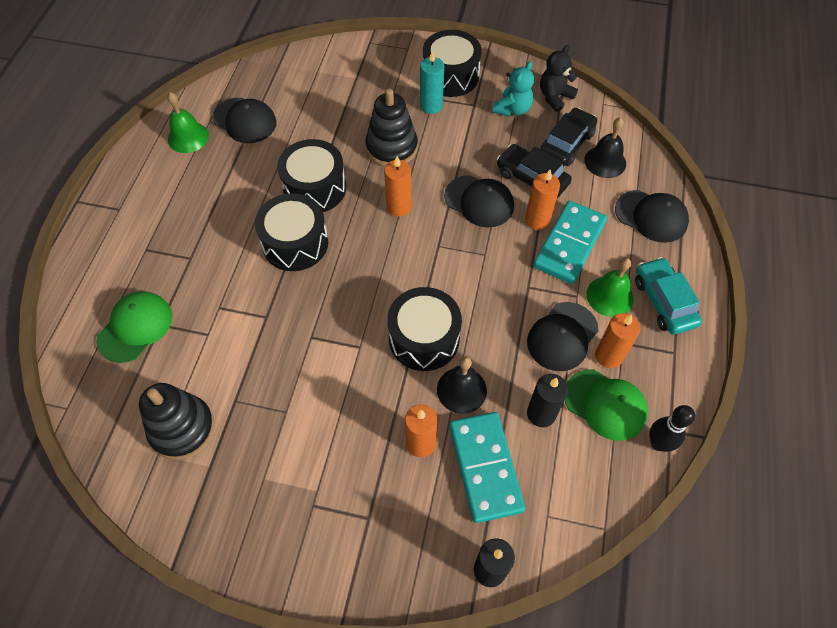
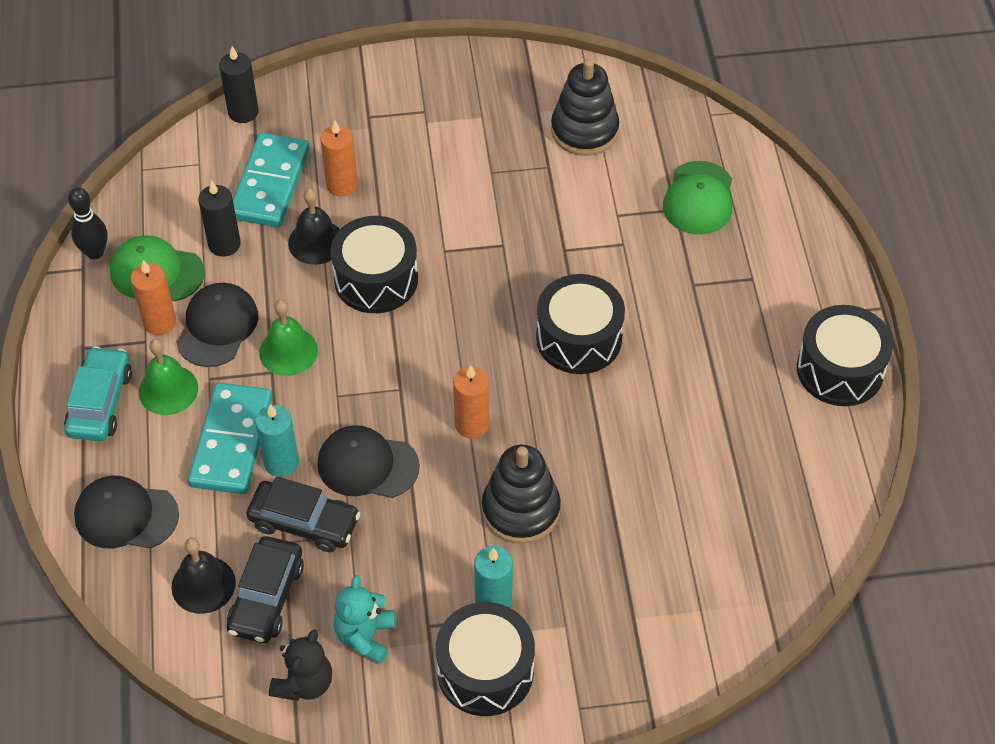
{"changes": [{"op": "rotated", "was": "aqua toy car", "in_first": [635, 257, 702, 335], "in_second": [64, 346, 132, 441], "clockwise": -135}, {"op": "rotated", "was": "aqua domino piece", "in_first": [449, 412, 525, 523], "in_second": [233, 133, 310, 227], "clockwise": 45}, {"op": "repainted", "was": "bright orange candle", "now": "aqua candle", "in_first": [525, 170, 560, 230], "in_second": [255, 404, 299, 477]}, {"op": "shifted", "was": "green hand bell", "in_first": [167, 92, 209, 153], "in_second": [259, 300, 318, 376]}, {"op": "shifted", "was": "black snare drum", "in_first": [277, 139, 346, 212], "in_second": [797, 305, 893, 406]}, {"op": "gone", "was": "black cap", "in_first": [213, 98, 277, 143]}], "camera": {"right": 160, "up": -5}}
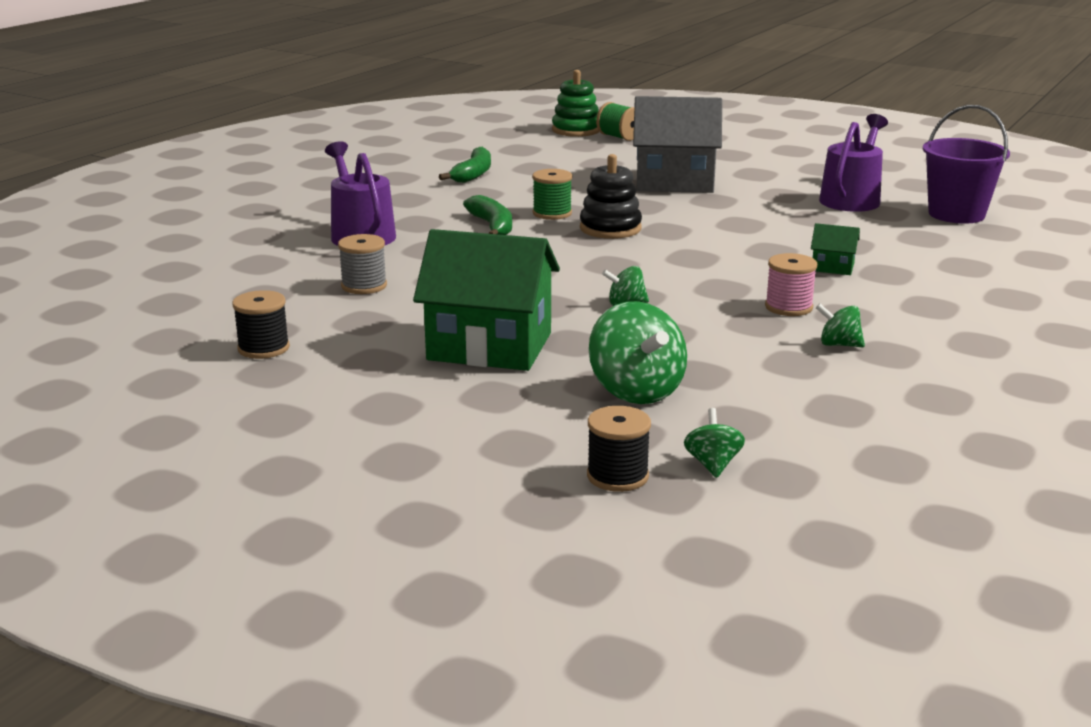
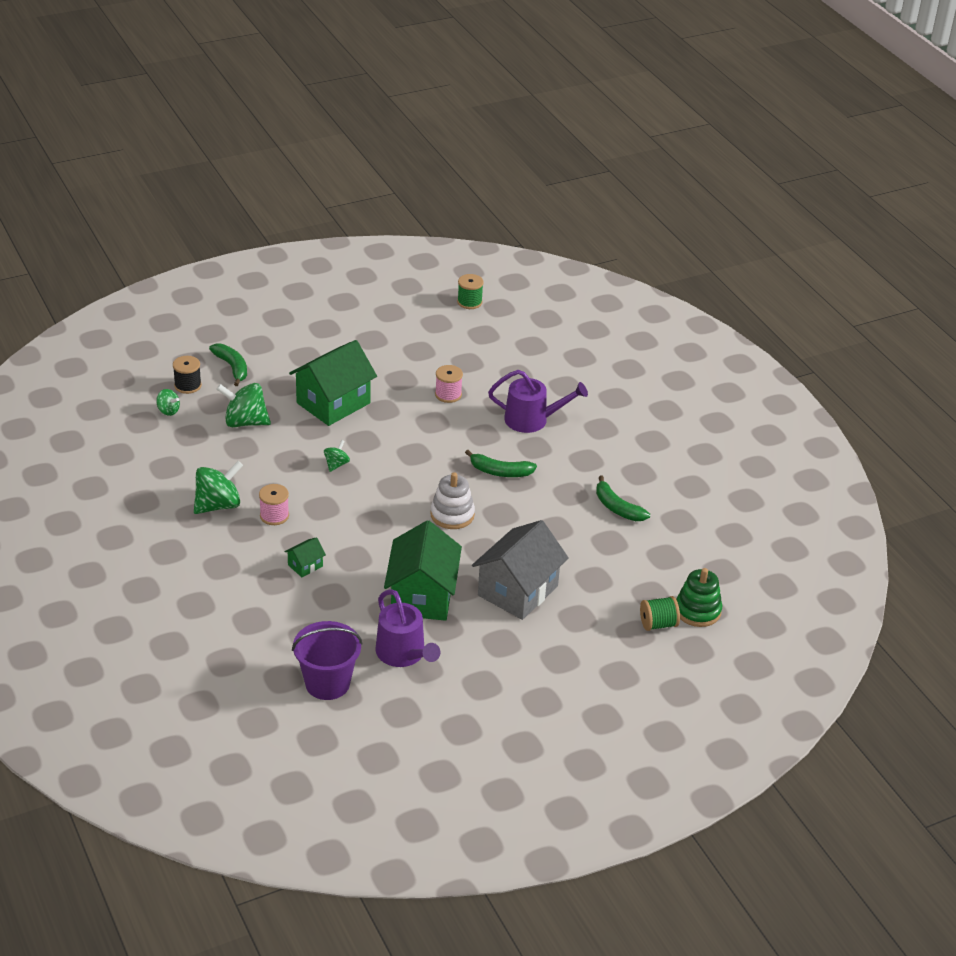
{"changes": [{"op": "scaled", "was": "green spinning top", "in_first": [816, 304, 865, 347], "in_second": [194, 461, 243, 514], "ratio": 1.92}, {"op": "new", "now": "green banana fruit", "in_second": [209, 344, 247, 386]}, {"op": "new", "now": "green house", "in_second": [384, 520, 462, 621]}, {"op": "repainted", "was": "black stacking toy", "now": "pure white stacking toy", "in_first": [580, 154, 642, 239], "in_second": [430, 472, 475, 529]}, {"op": "repainted", "was": "ash-grey reel of thread", "now": "rosy reel of thread", "in_first": [338, 234, 387, 294], "in_second": [435, 365, 463, 403]}, {"op": "shifted", "was": "green reel of thread", "in_first": [532, 169, 572, 220], "in_second": [457, 274, 484, 309]}, {"op": "gone", "was": "black reel of thread", "in_first": [232, 290, 290, 359]}], "camera": {"right": 120, "up": 15}}
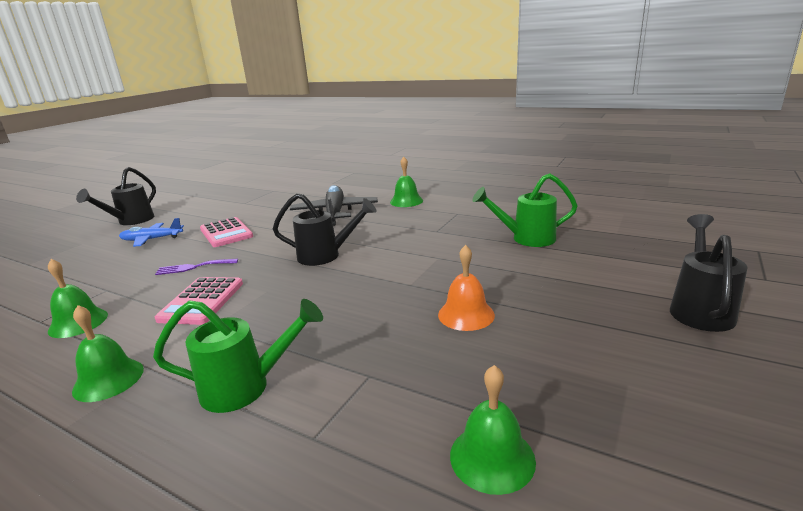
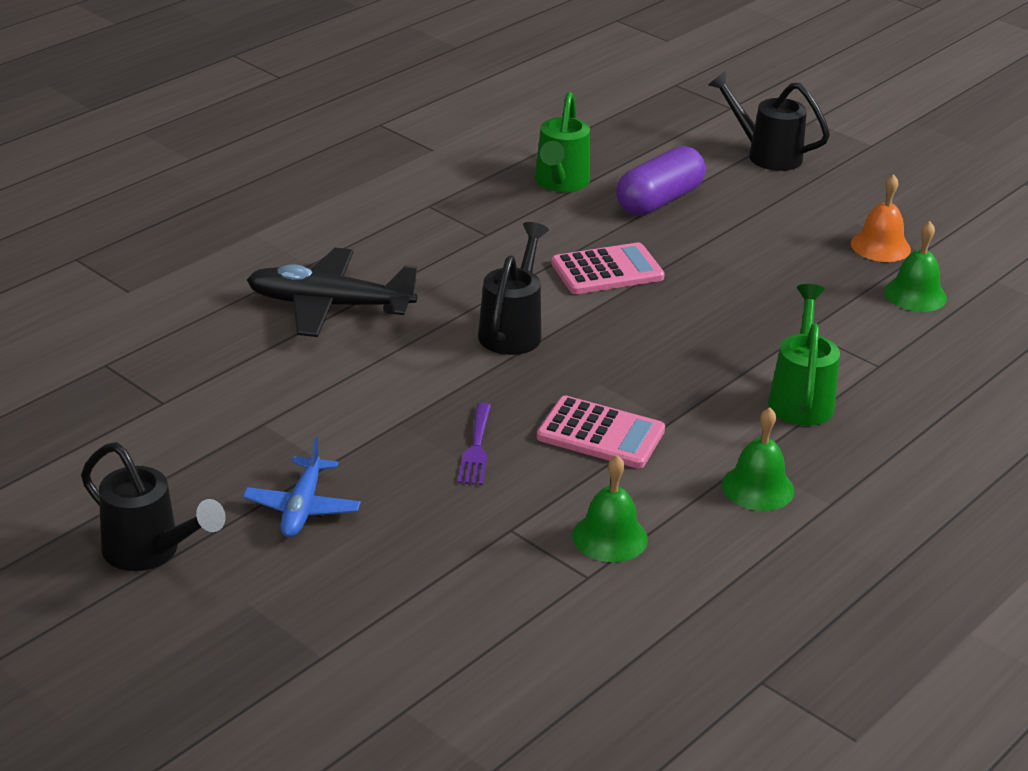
{"changes": [{"op": "shifted", "was": "rosy pocket calculator", "in_first": [200, 217, 253, 247], "in_second": [551, 242, 665, 294]}, {"op": "new", "now": "purple pill shape", "in_second": [616, 146, 706, 215]}, {"op": "shifted", "was": "bright orange hand bell", "in_first": [438, 245, 495, 331], "in_second": [851, 174, 911, 262]}, {"op": "gone", "was": "green hand bell", "in_first": [390, 157, 423, 207]}], "camera": {"right": -80, "up": 10}}
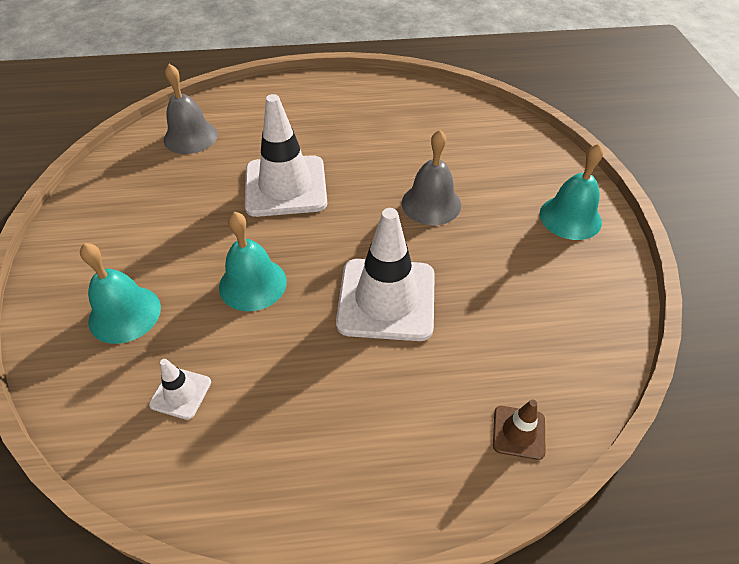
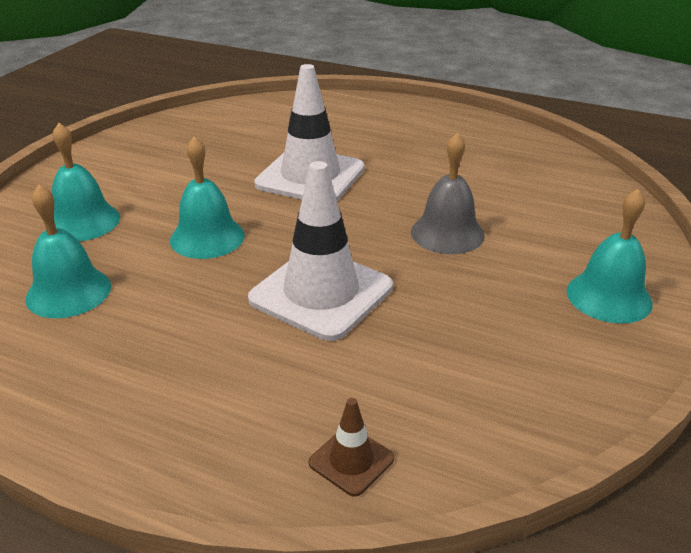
{"changes": [{"op": "swapped", "was": "pure white safety cone", "now": "aqua hand bell", "in_first": [149, 359, 211, 420], "in_second": [26, 185, 111, 318]}, {"op": "gone", "was": "ash-grey hand bell", "in_first": [164, 64, 218, 154]}], "camera": {"right": 30, "up": -15}}
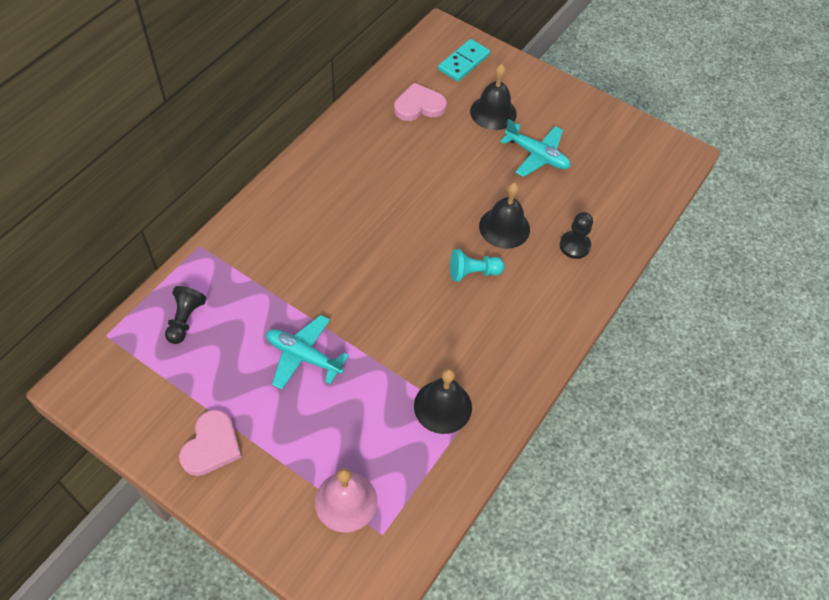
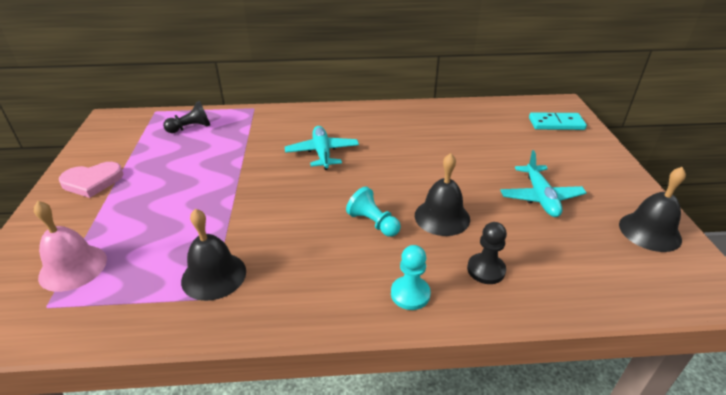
{"changes": [{"op": "shifted", "was": "aqua plane", "in_first": [266, 315, 349, 390], "in_second": [285, 126, 359, 170]}, {"op": "new", "now": "aqua game pawn", "in_second": [391, 245, 431, 310]}, {"op": "shifted", "was": "black hand bell", "in_first": [470, 64, 517, 130], "in_second": [619, 167, 686, 252]}, {"op": "gone", "was": "rosy love heart", "in_first": [394, 83, 447, 121]}], "camera": {"right": 55, "up": -20}}
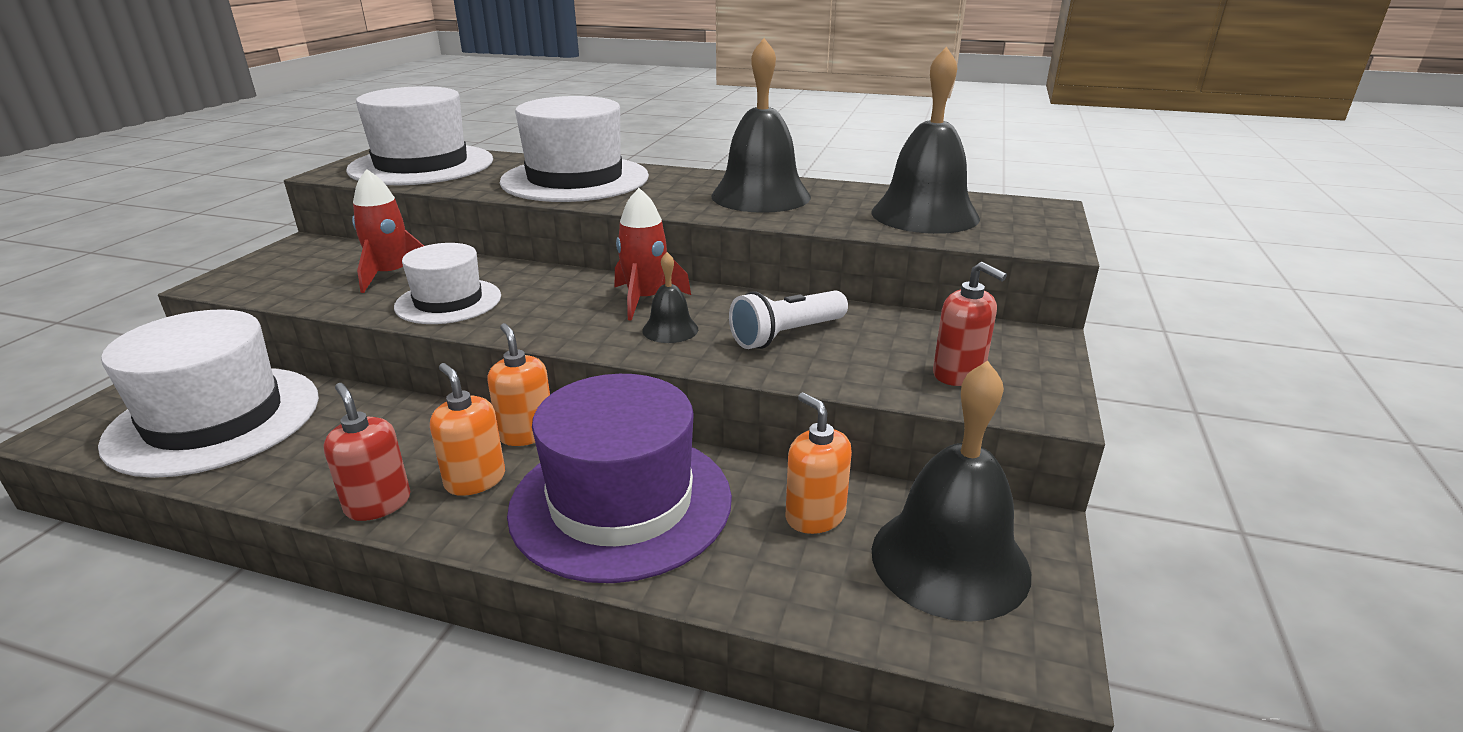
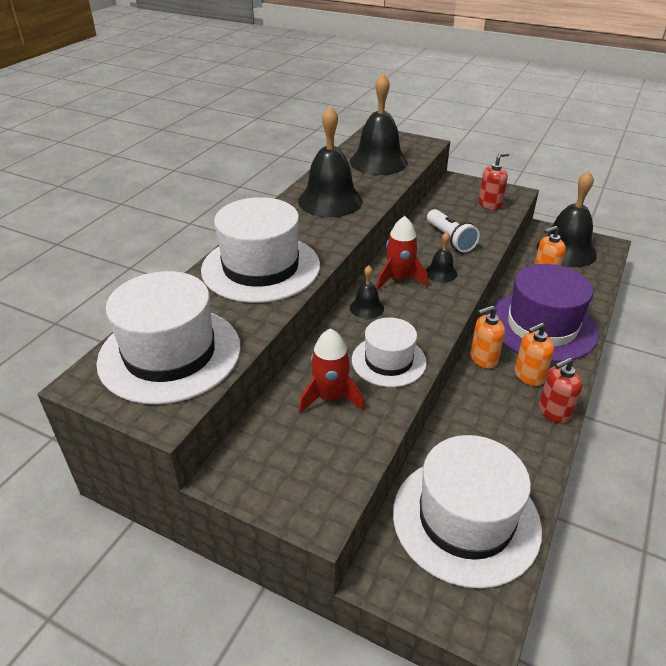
{"changes": [{"op": "new", "now": "black hand bell", "in_second": [350, 265, 384, 319]}], "camera": {"right": -80, "up": 10}}
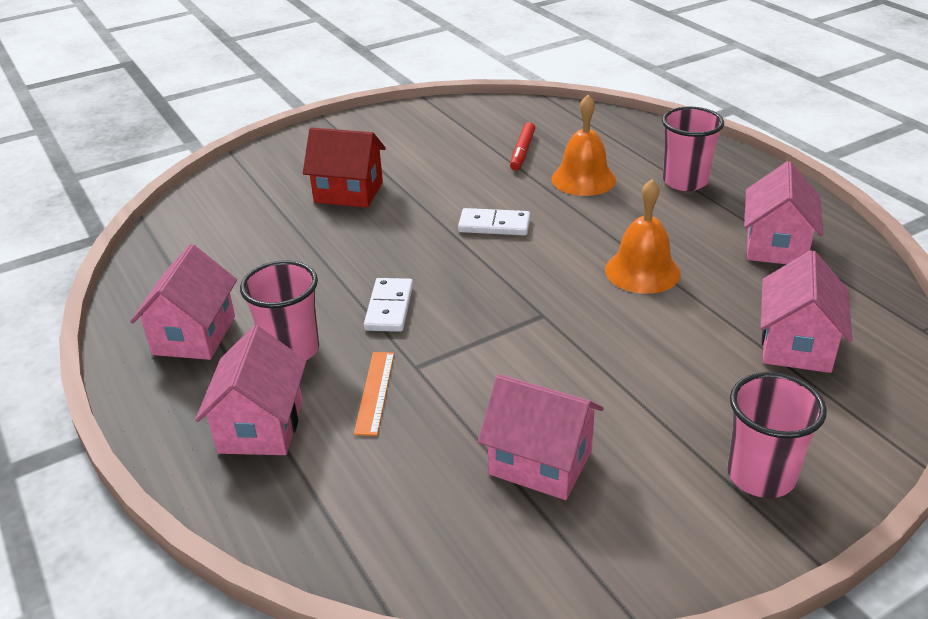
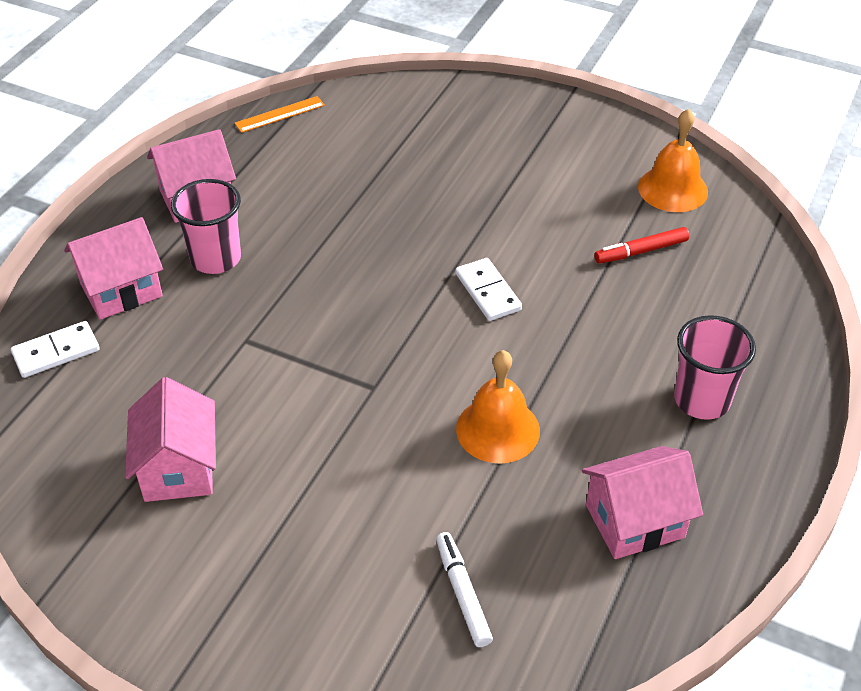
{"changes": [{"op": "shifted", "was": "pure white domino piece", "in_first": [364, 278, 413, 332], "in_second": [11, 321, 99, 378]}, {"op": "shifted", "was": "bright orange ruler", "in_first": [354, 352, 394, 436], "in_second": [235, 96, 325, 133]}, {"op": "swapped", "was": "rosy house", "now": "pure white marker pen", "in_first": [761, 250, 852, 373], "in_second": [436, 532, 493, 647]}, {"op": "shifted", "was": "bright orange hand bell", "in_first": [551, 95, 616, 196], "in_second": [638, 109, 708, 212]}, {"op": "gone", "was": "red house", "in_first": [303, 127, 386, 208]}, {"op": "gone", "was": "rosy beaker", "in_first": [727, 372, 827, 498]}], "camera": {"right": 55, "up": 10}}
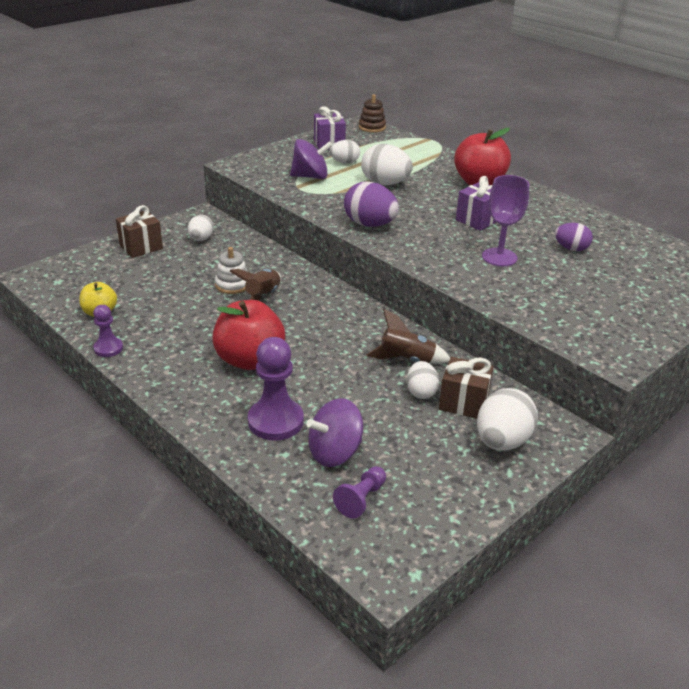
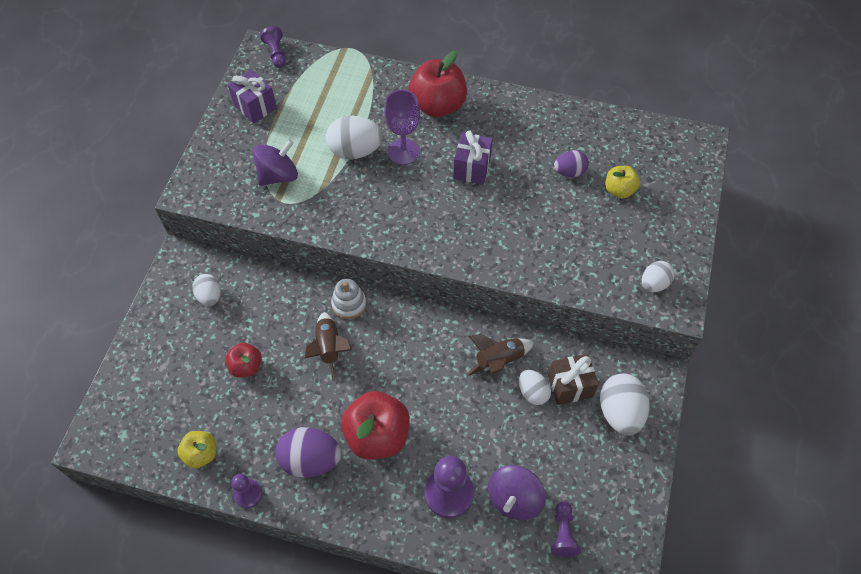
{"changes": [{"op": "new", "now": "red apple", "in_second": [225, 343, 262, 378]}, {"op": "swapped", "was": "dark brown stacking toy", "now": "purple game pawn", "in_first": [359, 94, 386, 132], "in_second": [260, 26, 286, 68]}, {"op": "shifted", "was": "purple egg shape", "in_first": [344, 181, 399, 227], "in_second": [275, 427, 341, 478]}, {"op": "shifted", "was": "pure white stacking toy", "in_first": [215, 247, 248, 294], "in_second": [331, 279, 366, 319]}, {"op": "shifted", "was": "purple goblet", "in_first": [482, 175, 529, 266], "in_second": [384, 90, 420, 165]}, {"op": "new", "now": "bright yellow apple", "in_second": [605, 166, 640, 198]}, {"op": "shifted", "was": "pure white egg shape", "in_first": [330, 140, 360, 163], "in_second": [642, 261, 675, 292]}, {"op": "gone", "was": "dark brown gift", "in_first": [116, 205, 163, 258]}], "camera": {"right": -30, "up": 25}}
